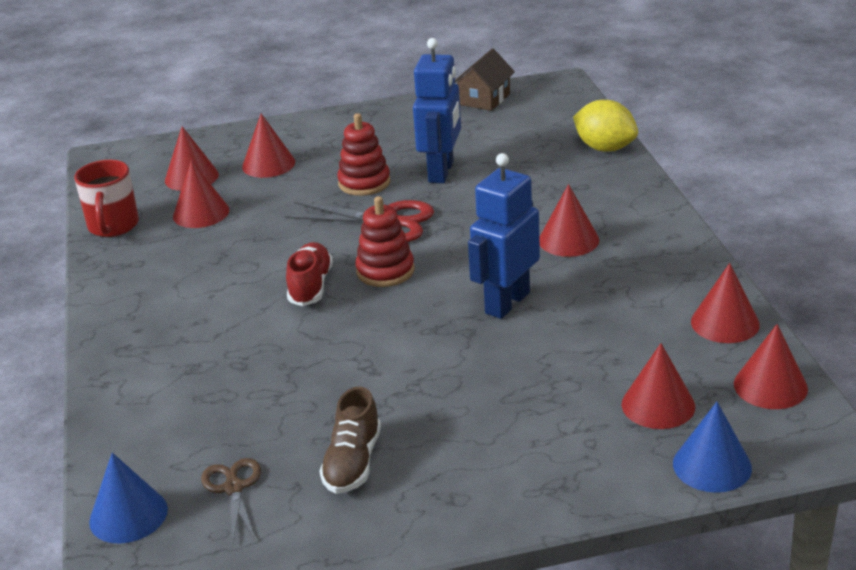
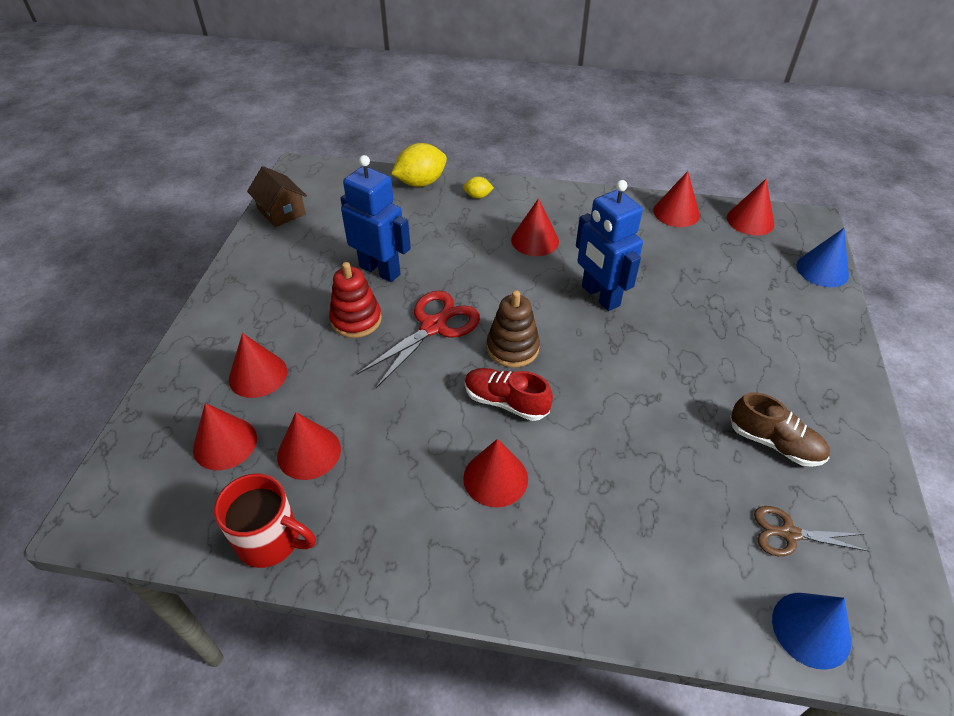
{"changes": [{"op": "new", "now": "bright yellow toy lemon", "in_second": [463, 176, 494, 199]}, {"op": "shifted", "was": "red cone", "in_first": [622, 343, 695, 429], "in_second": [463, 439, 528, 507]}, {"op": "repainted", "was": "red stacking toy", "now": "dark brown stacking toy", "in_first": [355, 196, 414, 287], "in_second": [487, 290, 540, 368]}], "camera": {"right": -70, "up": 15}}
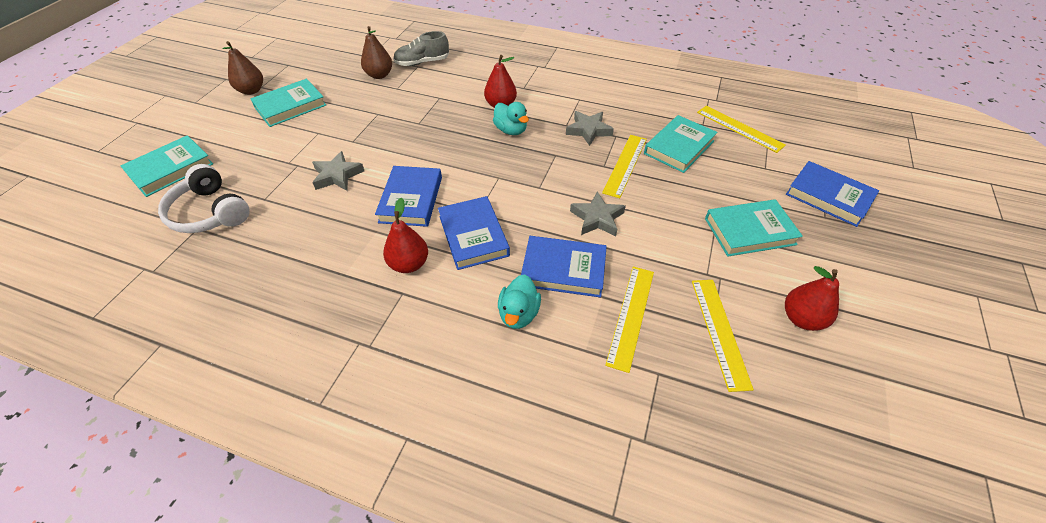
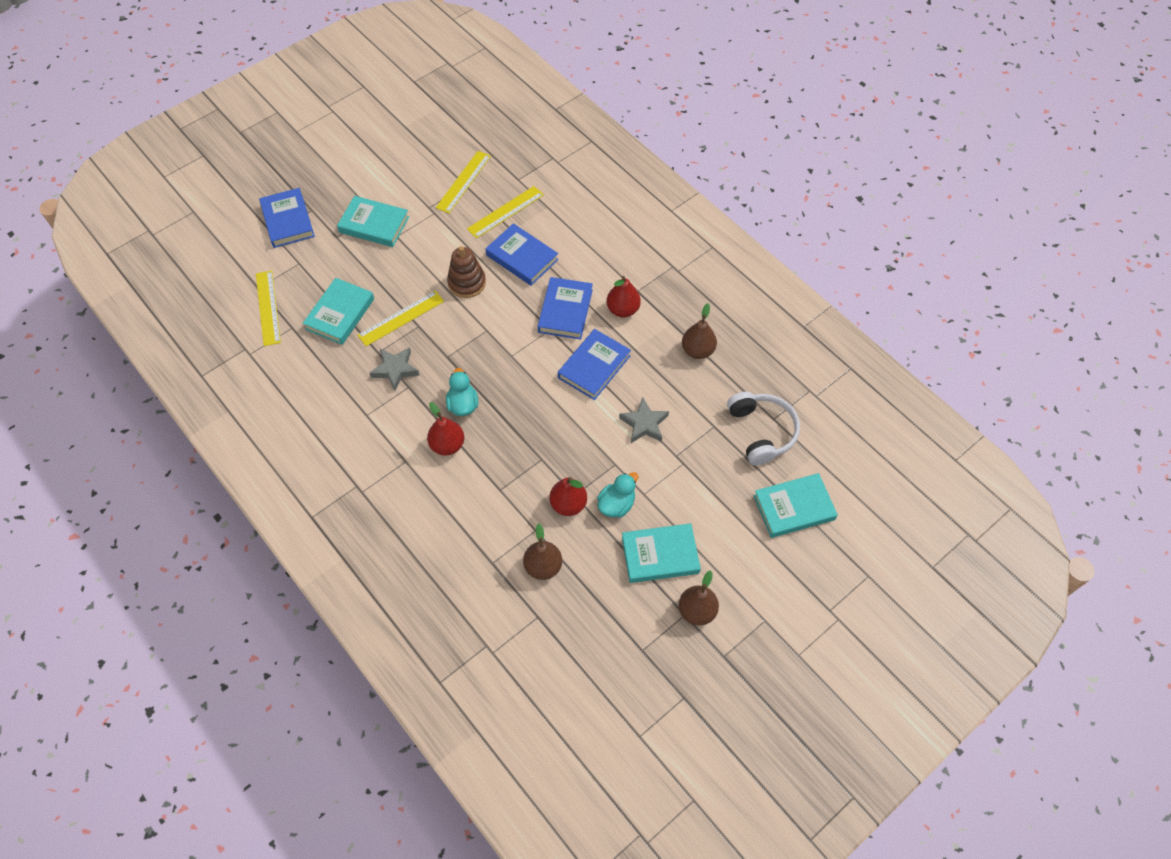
{"changes": [{"op": "rotated", "was": "aqua book", "in_first": [644, 115, 717, 173], "in_second": [303, 278, 374, 345], "clockwise": -45}, {"op": "swapped", "was": "ash-grey star shape", "now": "dark brown stacking toy", "in_first": [570, 191, 626, 236], "in_second": [447, 246, 486, 298]}, {"op": "shifted", "was": "red pear", "in_first": [785, 266, 839, 331], "in_second": [549, 477, 587, 516]}, {"op": "shifted", "was": "aqua toy duck", "in_first": [498, 275, 541, 329], "in_second": [597, 472, 638, 518]}, {"op": "new", "now": "dark brown pear", "in_second": [682, 303, 717, 359]}, {"op": "gone", "was": "ash-grey shoe", "in_first": [393, 31, 449, 66]}], "camera": {"right": -150, "up": 10}}
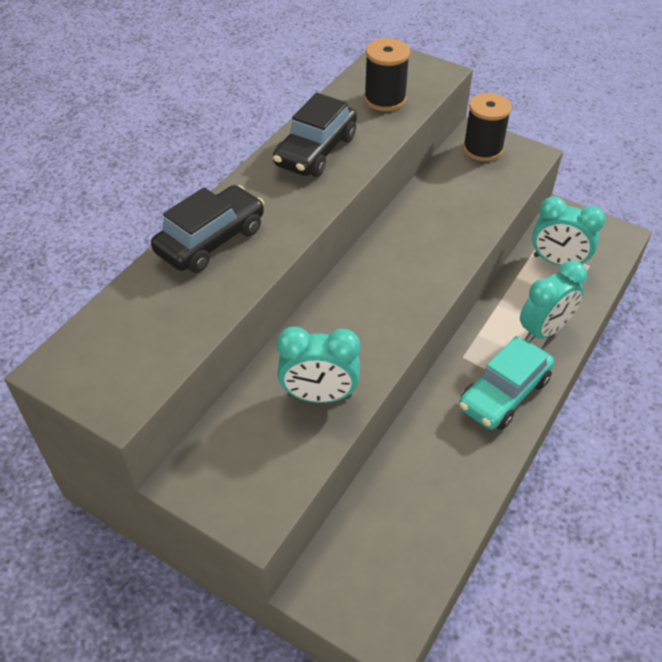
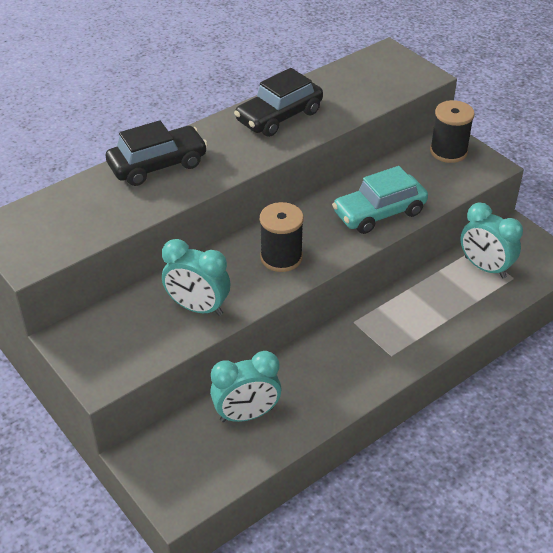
{"changes": [{"op": "shifted", "was": "aqua clock", "in_first": [520, 261, 587, 342], "in_second": [210, 351, 282, 422]}, {"op": "shifted", "was": "black reel of thread", "in_first": [364, 38, 410, 111], "in_second": [260, 202, 304, 272]}, {"op": "shifted", "was": "aqua toy car", "in_first": [459, 336, 554, 430], "in_second": [332, 166, 428, 234]}], "camera": {"right": 20, "up": -5}}
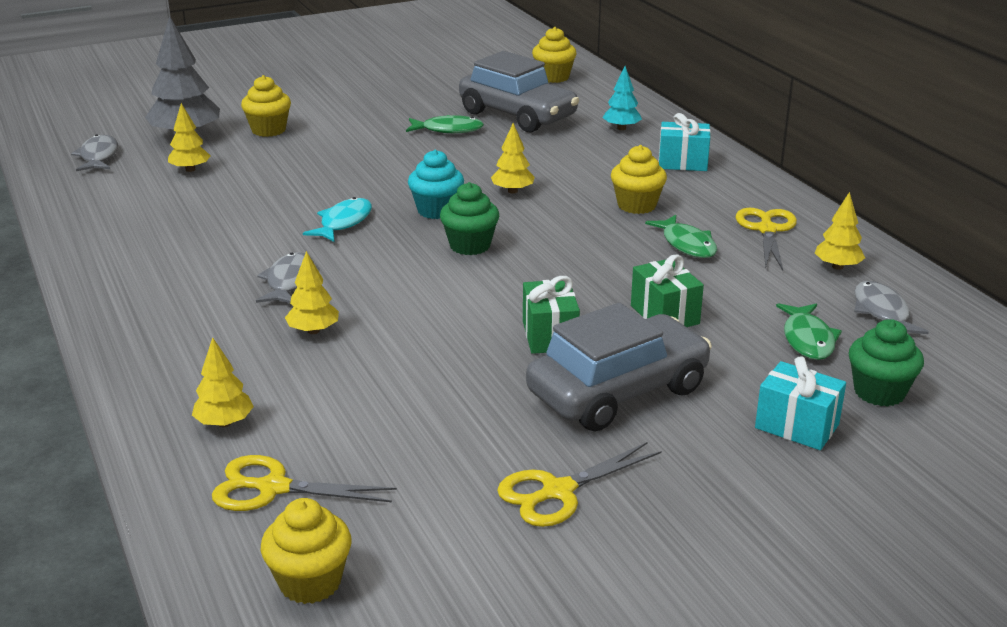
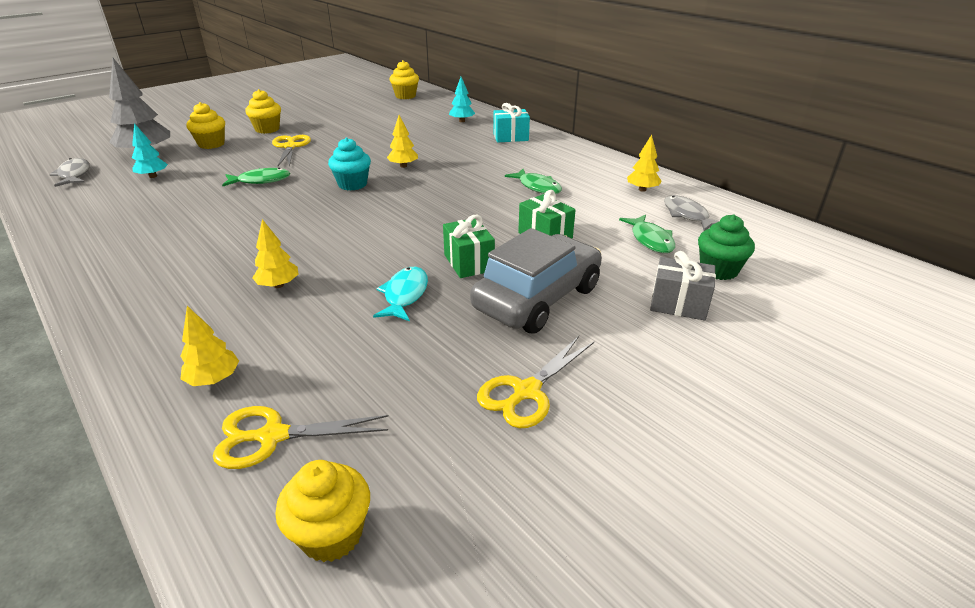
{"changes": [{"op": "repainted", "was": "bright yellow toy tree", "now": "aqua toy tree", "in_first": [168, 103, 211, 172], "in_second": [132, 123, 168, 178]}, {"op": "shifted", "was": "green fish", "in_first": [406, 115, 484, 133], "in_second": [222, 168, 290, 186]}, {"op": "shifted", "was": "bright yellow cupcake", "in_first": [611, 145, 667, 214], "in_second": [245, 89, 281, 134]}, {"op": "shifted", "was": "bright yellow shears", "in_first": [736, 208, 797, 270], "in_second": [272, 135, 311, 167]}, {"op": "shifted", "was": "aqua fish", "in_first": [303, 197, 372, 242], "in_second": [373, 267, 428, 321]}, {"op": "repainted", "was": "aqua gift", "now": "ash-grey gift", "in_first": [755, 356, 846, 450], "in_second": [650, 251, 716, 320]}, {"op": "gone", "was": "ash-grey fish", "in_first": [256, 252, 314, 303]}, {"op": "gone", "was": "green cupcake", "in_first": [440, 182, 499, 255]}, {"op": "gone", "was": "ash-grey toy car", "in_first": [459, 51, 579, 133]}], "camera": {"right": -15, "up": 5}}
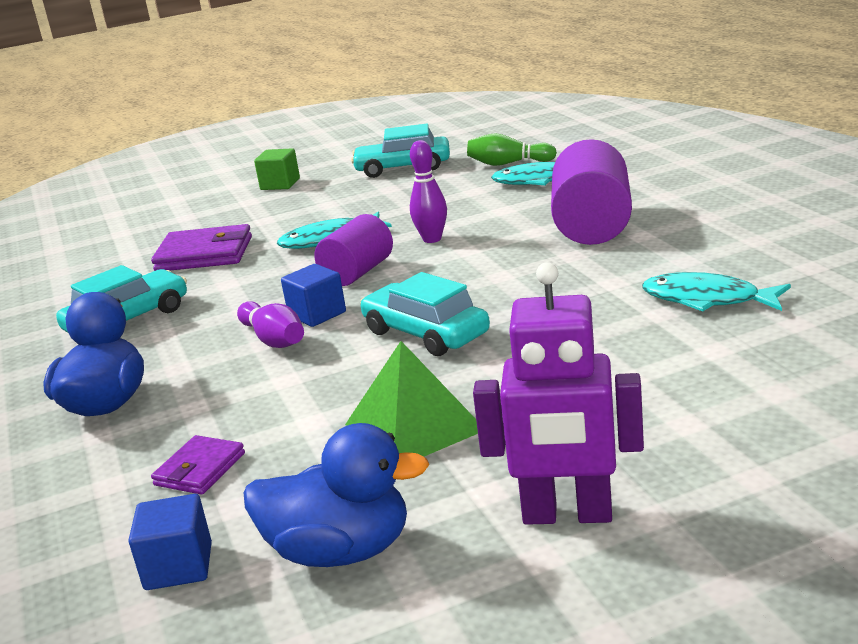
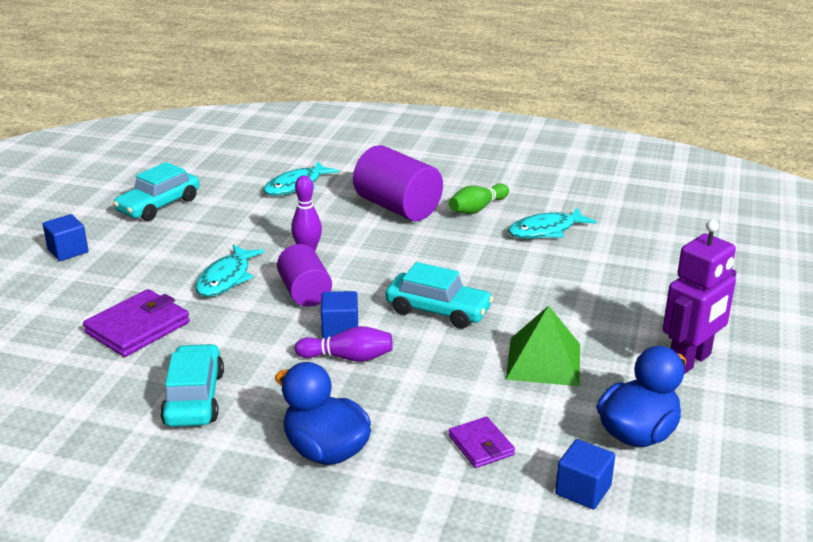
{"changes": [{"op": "repainted", "was": "green cube", "now": "blue cube", "in_first": [254, 148, 300, 190], "in_second": [43, 214, 89, 261]}, {"op": "rotated", "was": "aqua toy car", "in_first": [360, 272, 490, 356], "in_second": [386, 262, 494, 329], "clockwise": -150}, {"op": "shifted", "was": "green skittle", "in_first": [467, 133, 557, 166], "in_second": [449, 183, 509, 214]}], "camera": {"right": -55, "up": 5}}
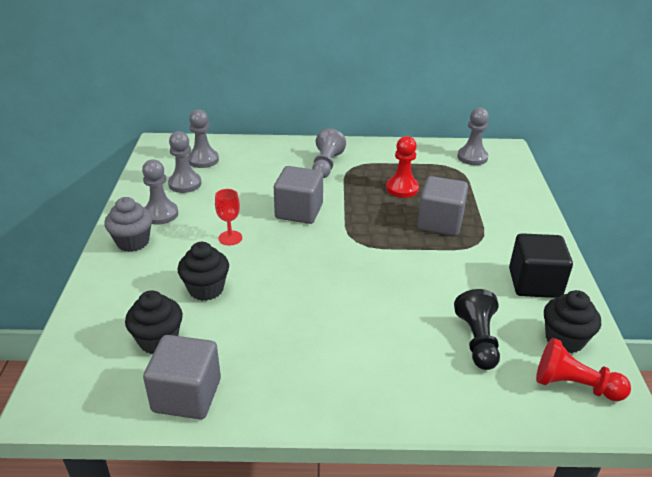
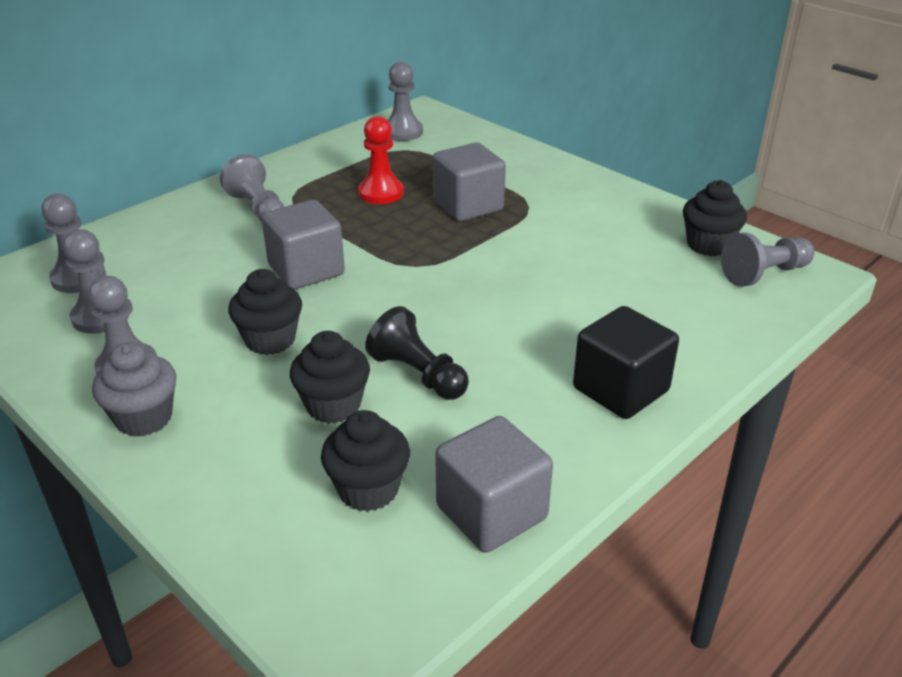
{"changes": [{"op": "swapped", "was": "red goblet", "now": "black cupcake", "in_first": [215, 189, 242, 245], "in_second": [228, 269, 302, 355]}, {"op": "shifted", "was": "black game pawn", "in_first": [454, 289, 500, 370], "in_second": [365, 306, 469, 400]}, {"op": "shifted", "was": "black cube", "in_first": [509, 233, 573, 298], "in_second": [573, 306, 679, 419]}, {"op": "repainted", "was": "red game pawn", "now": "ash-grey game pawn", "in_first": [536, 338, 631, 401], "in_second": [721, 233, 814, 287]}], "camera": {"right": -45, "up": 0}}
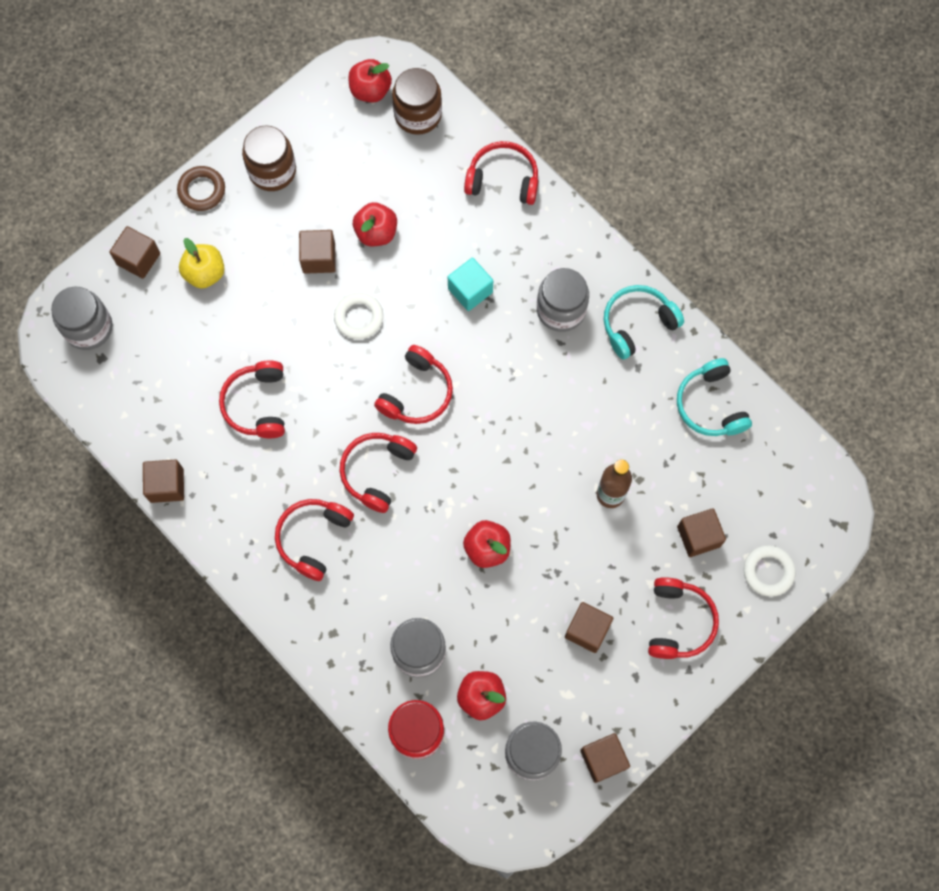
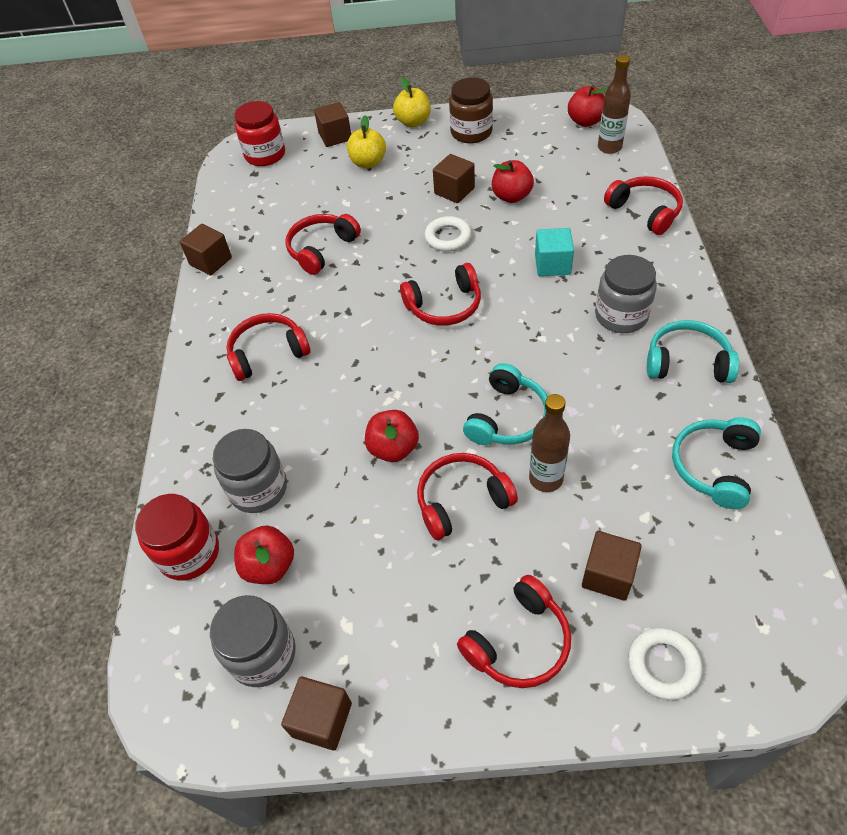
{"changes": [{"op": "repainted", "was": "ash-grey preserve jar", "now": "red preserve jar", "in_first": [51, 287, 113, 350], "in_second": [234, 101, 285, 166]}, {"op": "swapped", "was": "dark brown torus", "now": "bright yellow apple", "in_first": [177, 166, 225, 211], "in_second": [393, 77, 430, 127]}, {"op": "shifted", "was": "red over-ear headphones", "in_first": [339, 433, 417, 513], "in_second": [417, 453, 518, 540]}, {"op": "new", "now": "aqua over-ear headphones", "in_second": [463, 363, 548, 445]}, {"op": "swapped", "was": "dark brown preserve jar", "now": "dark brown bottle", "in_first": [392, 68, 442, 135], "in_second": [598, 55, 631, 154]}, {"op": "gone", "was": "dark brown cube", "in_first": [565, 602, 613, 653]}], "camera": {"right": 45, "up": -20}}
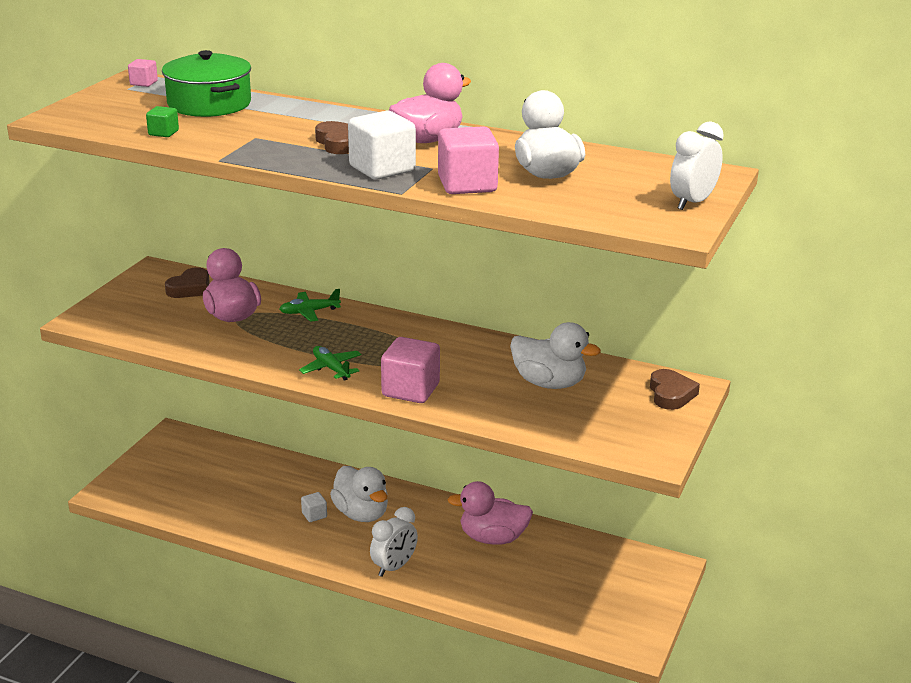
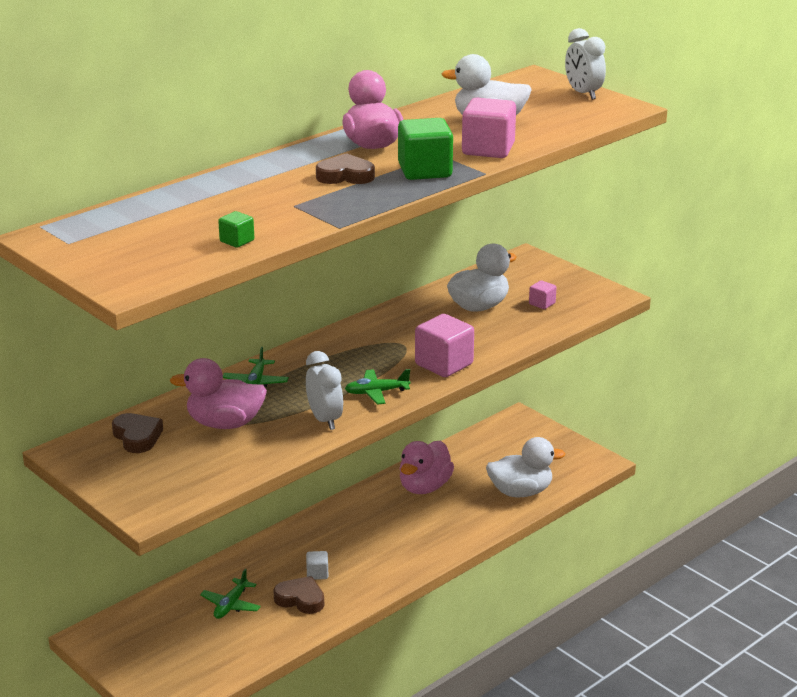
{"changes": [{"op": "new", "now": "green plane", "in_second": [200, 569, 261, 619]}, {"op": "shifted", "was": "dark brown love heart", "in_first": [650, 369, 700, 410], "in_second": [273, 576, 324, 614]}, {"op": "shifted", "was": "pure white clock", "in_first": [370, 507, 418, 577], "in_second": [306, 351, 343, 430]}, {"op": "repainted", "was": "pure white cube", "now": "green cube", "in_first": [348, 111, 416, 180], "in_second": [398, 118, 453, 180]}, {"op": "shifted", "was": "pure white toy duck", "in_first": [330, 466, 388, 522], "in_second": [486, 437, 565, 497]}, {"op": "shifted", "was": "rosy cube", "in_first": [128, 59, 158, 87], "in_second": [529, 281, 557, 309]}, {"op": "gone", "was": "green stockpot", "in_first": [162, 50, 251, 117]}], "camera": {"right": -65, "up": 0}}
